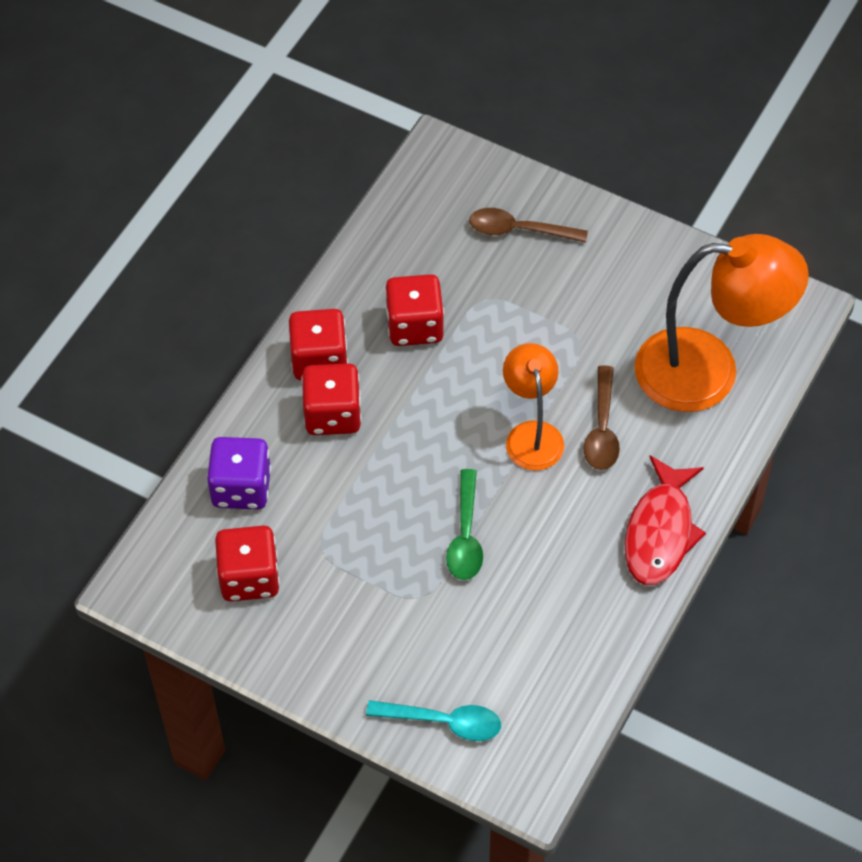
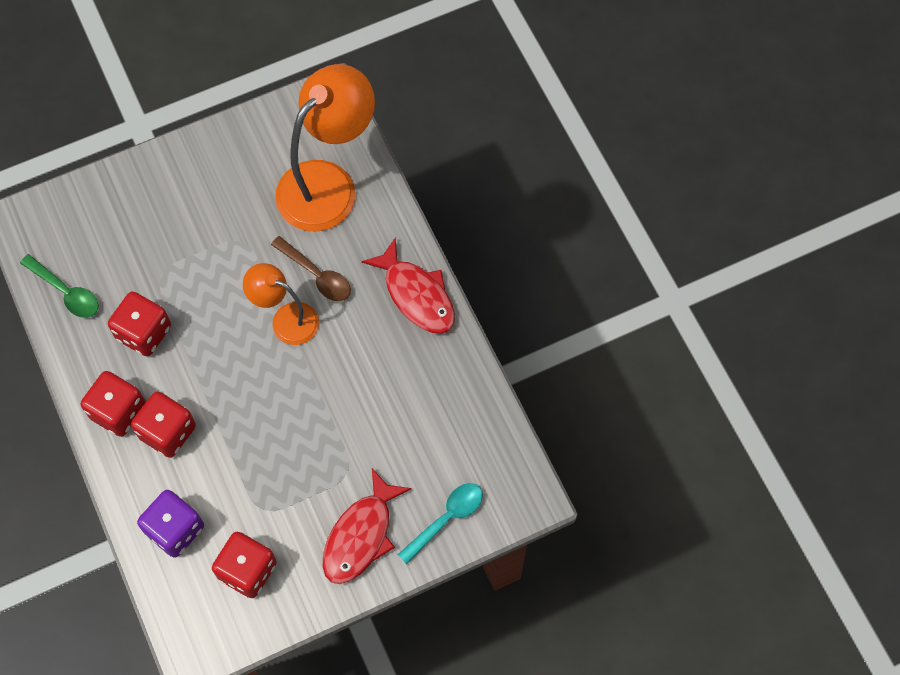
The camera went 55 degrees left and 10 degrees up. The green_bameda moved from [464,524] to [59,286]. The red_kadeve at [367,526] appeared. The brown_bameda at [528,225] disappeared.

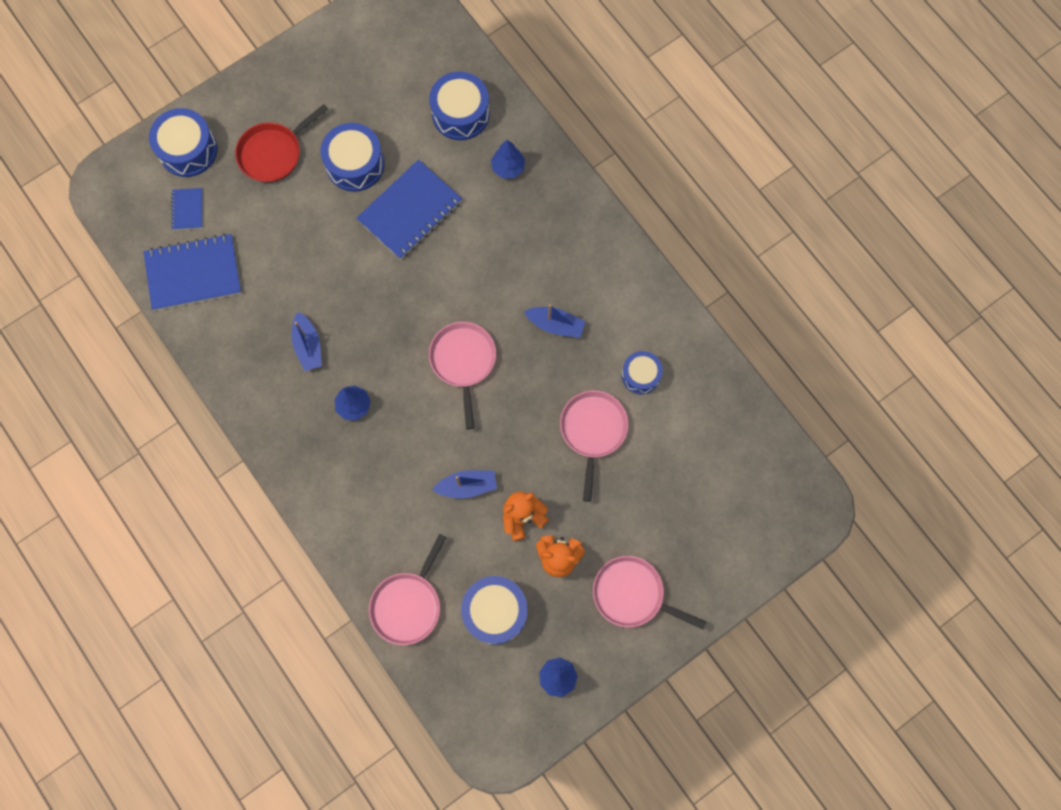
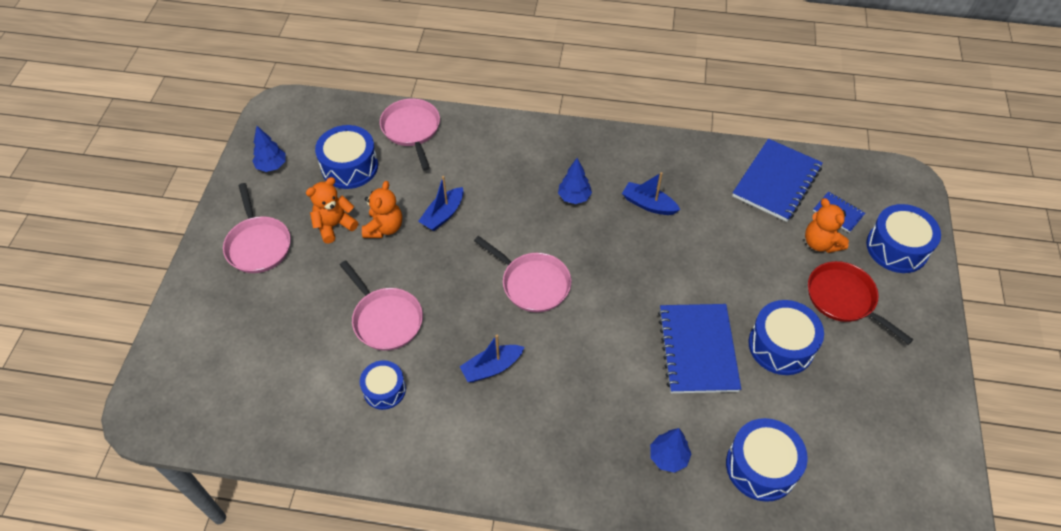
The camera went 135 degrees right and 20 degrees down. The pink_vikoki at [649,592] turned 90 degrees clockwise. The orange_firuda at [827,225] appeared. The red_vikoki at [281,143] turned 45 degrees counterclockwise.

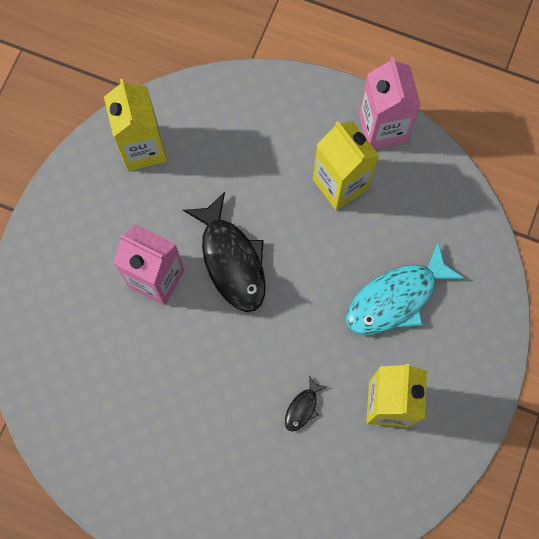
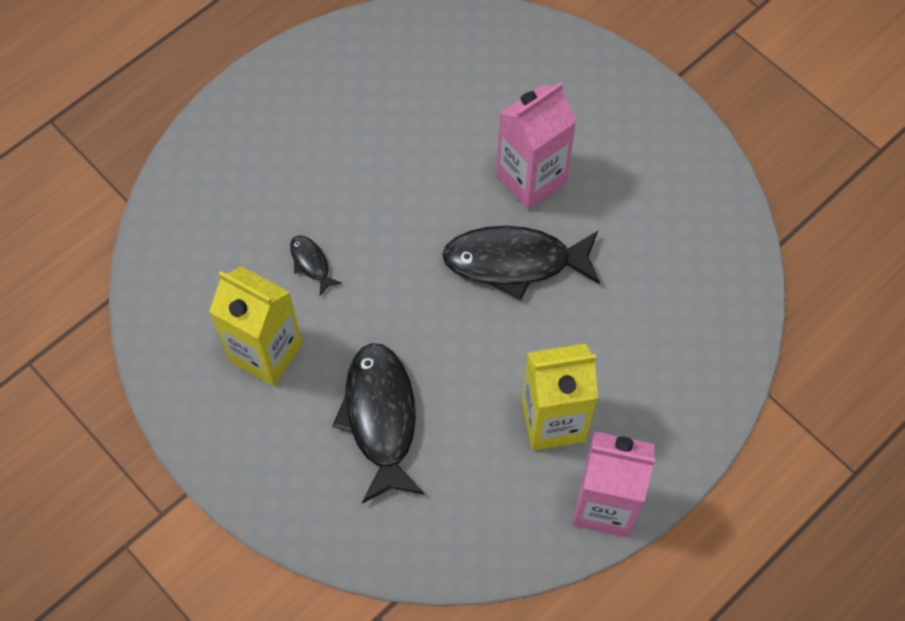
The camera went 115 degrees right and 10 degrees down. The turquoise_kadeve at [406,288] became the black_kadeve at [378,423]. The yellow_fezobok at [135,125] disappeared.

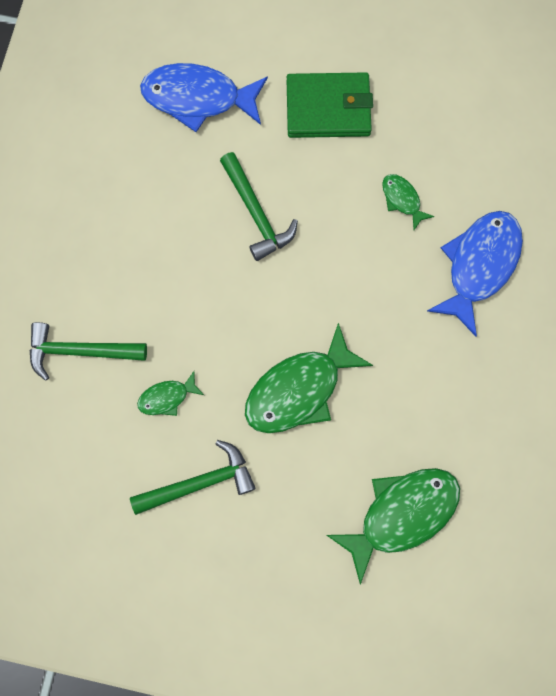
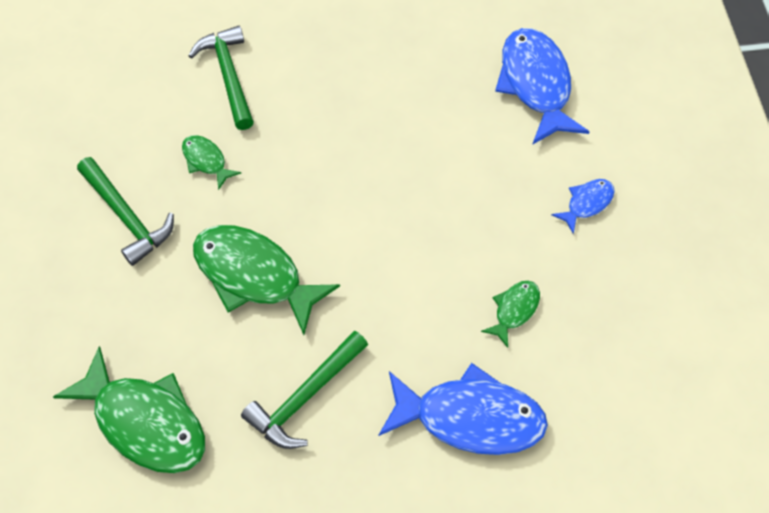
The camera went 70 degrees right and 15 degrees down. The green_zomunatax moved from [259,206] to [304,389]. The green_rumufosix at [330,105] was replaced by the blue_kadeve at [583,206].

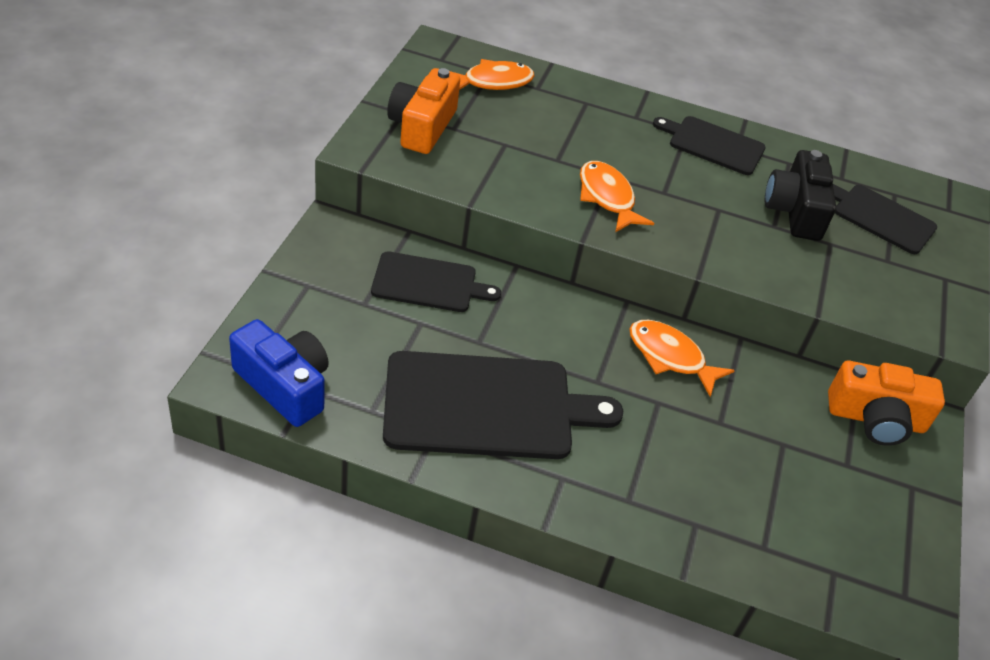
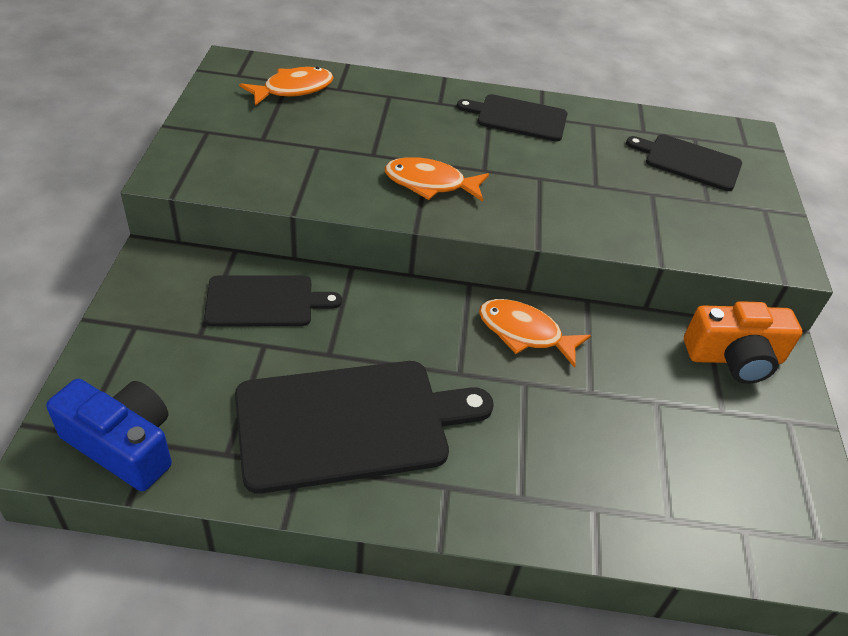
The camera went 10 degrees left and 0 degrees up. The orange_kadeve at [617,196] turned 45 degrees counterclockwise. The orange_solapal at [423,111] disappeared. The black_solapal at [800,195] disappeared.

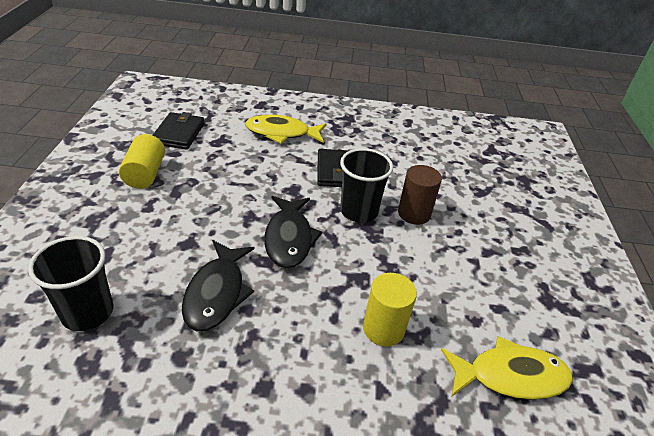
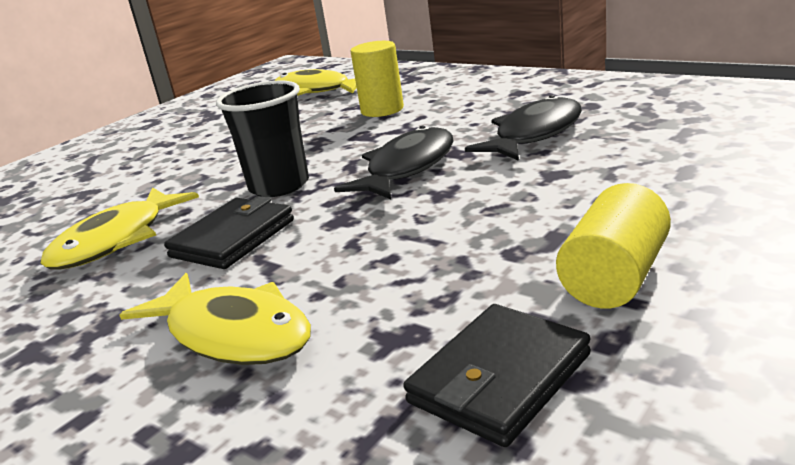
The camera went 140 degrees left and 15 degrees down. The yellow_kadeve at [119,228] appeared. The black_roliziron at [70,283] disappeared. The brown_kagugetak at [420,195] disappeared.

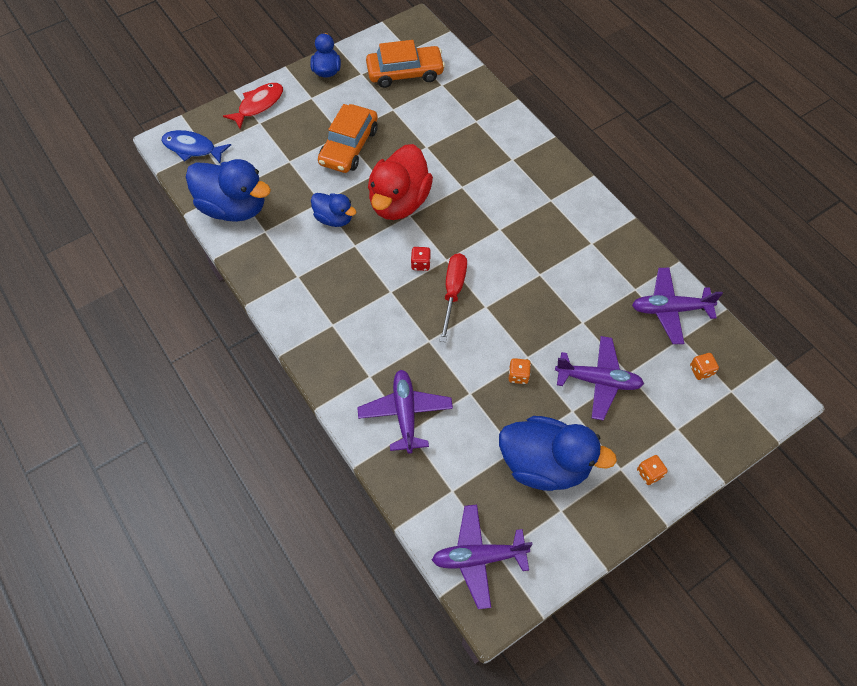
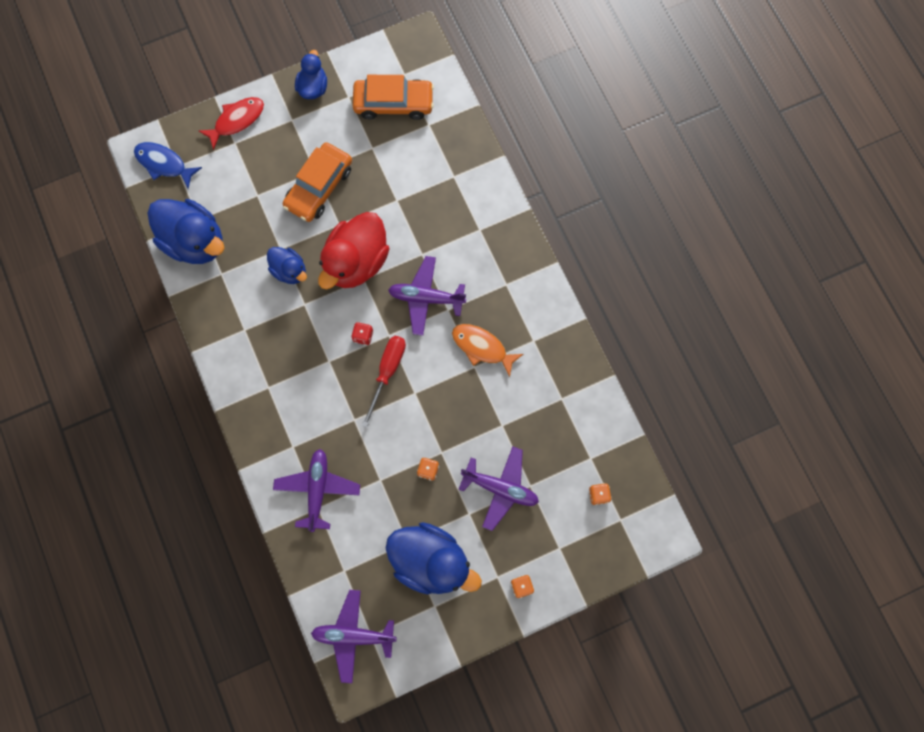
The camera went 10 degrees right and 15 degrees up. The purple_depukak moved from [677,306] to [427,296]. The orange_kadeve at [487,350] appeared.

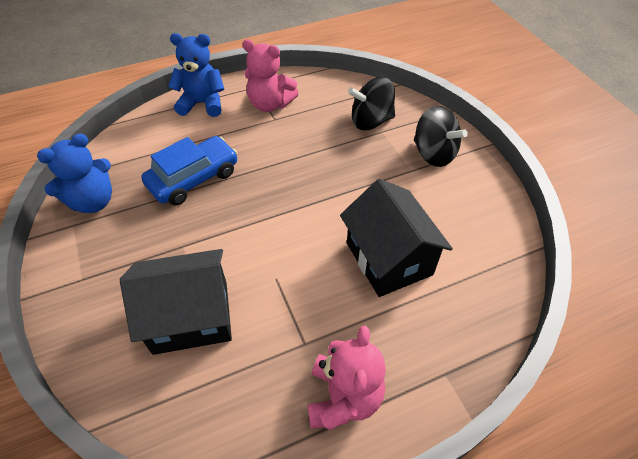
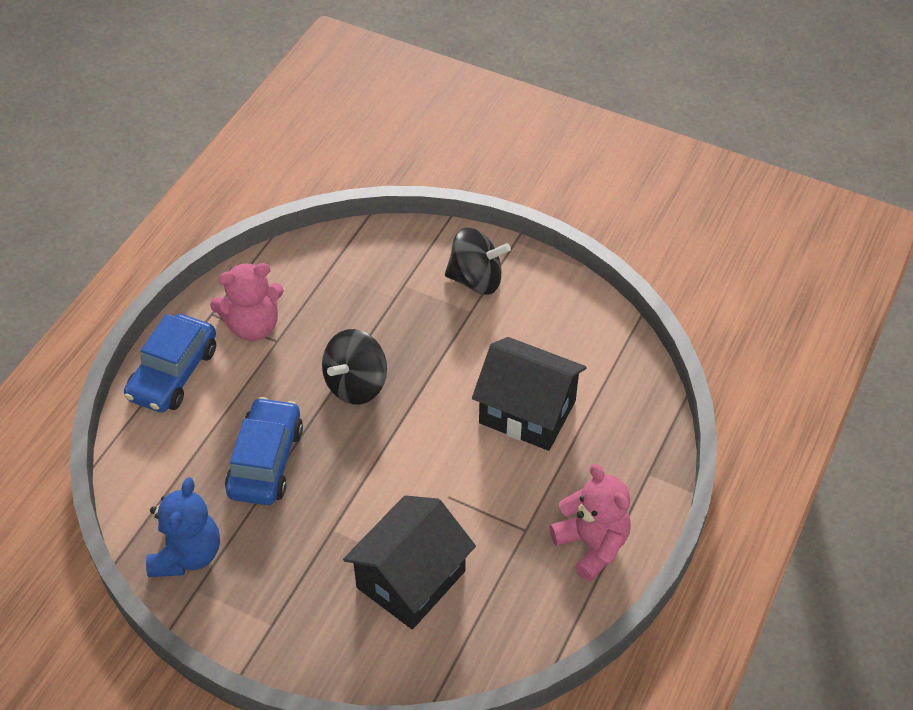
The camera went 40 degrees left and 0 degrees up. The blue_firuda at [196,75] was replaced by the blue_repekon at [170,363]. The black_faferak moved from [371,103] to [354,366].

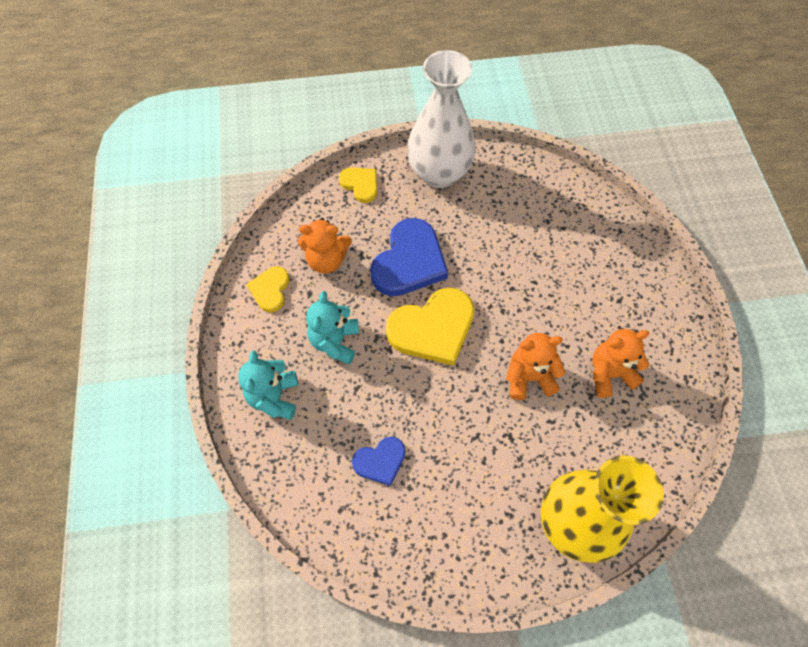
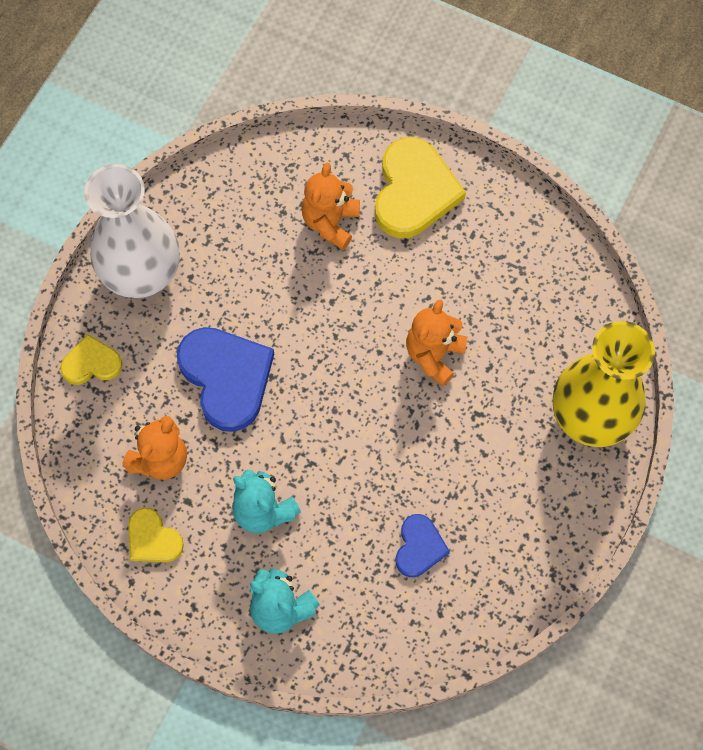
The camera went 55 degrees left and 5 degrees up. The orange_firuda moved from [620,363] to [331,206]. The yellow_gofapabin moved from [430,327] to [420,187].

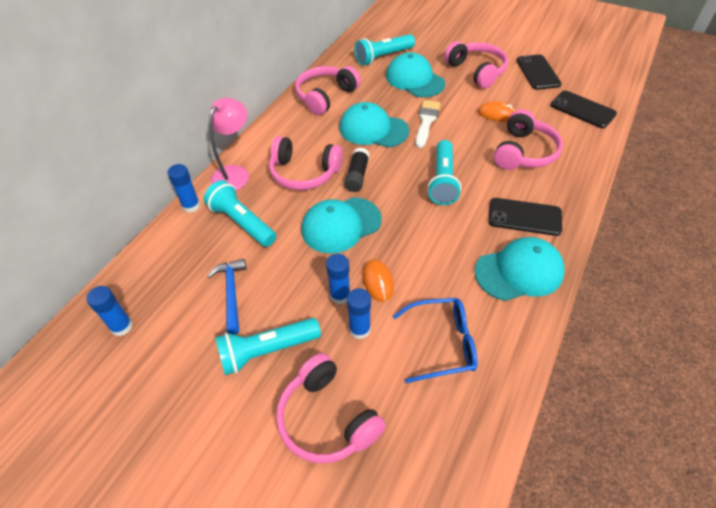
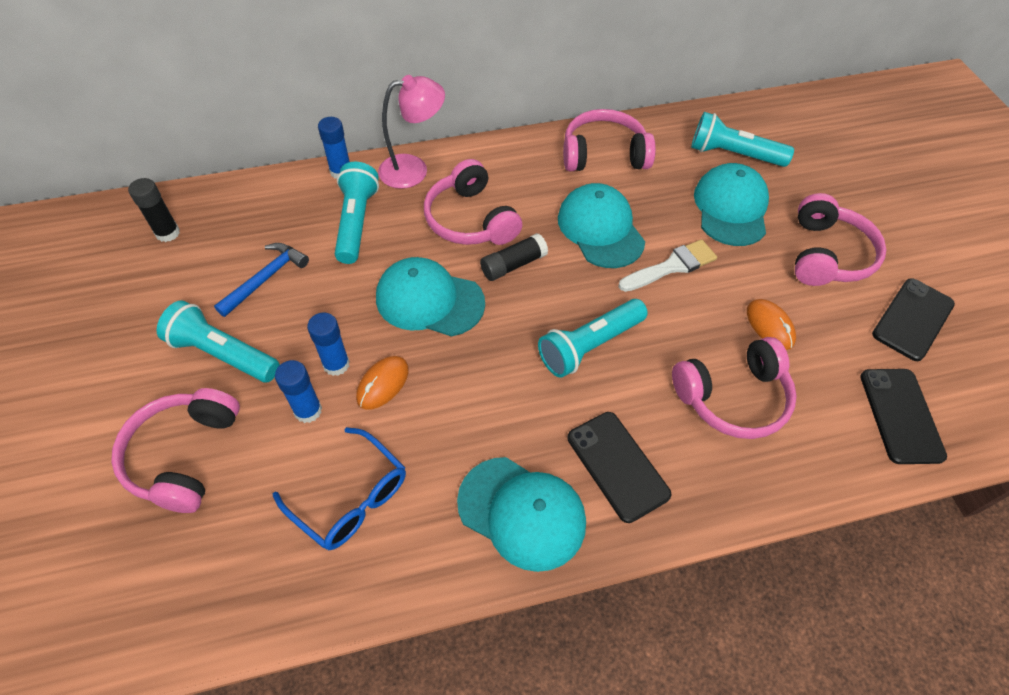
The camera went 45 degrees right and 5 degrees up. The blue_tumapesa at [109,311] became the black_tumapesa at [154,210].

